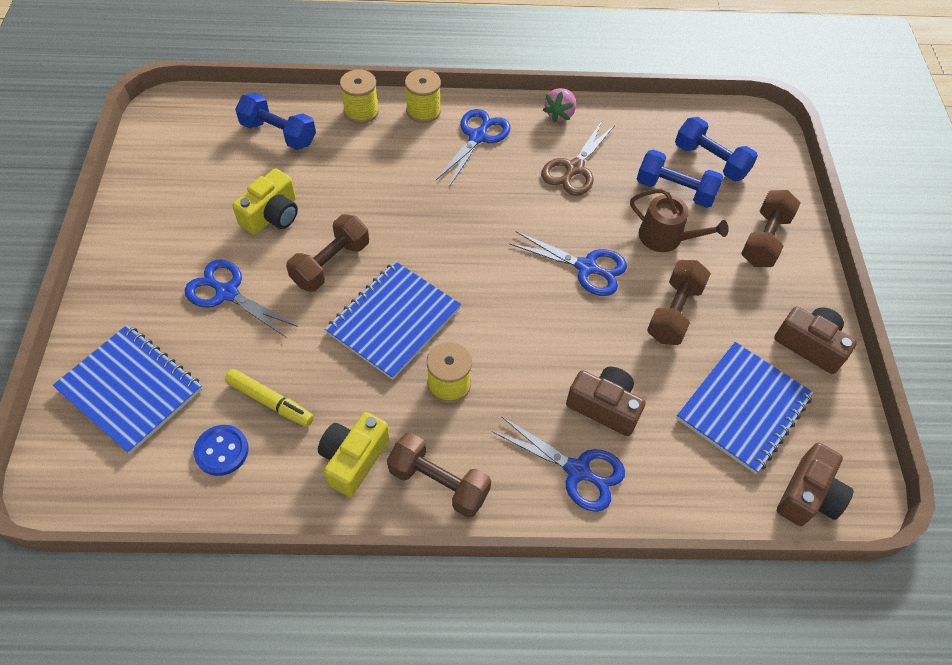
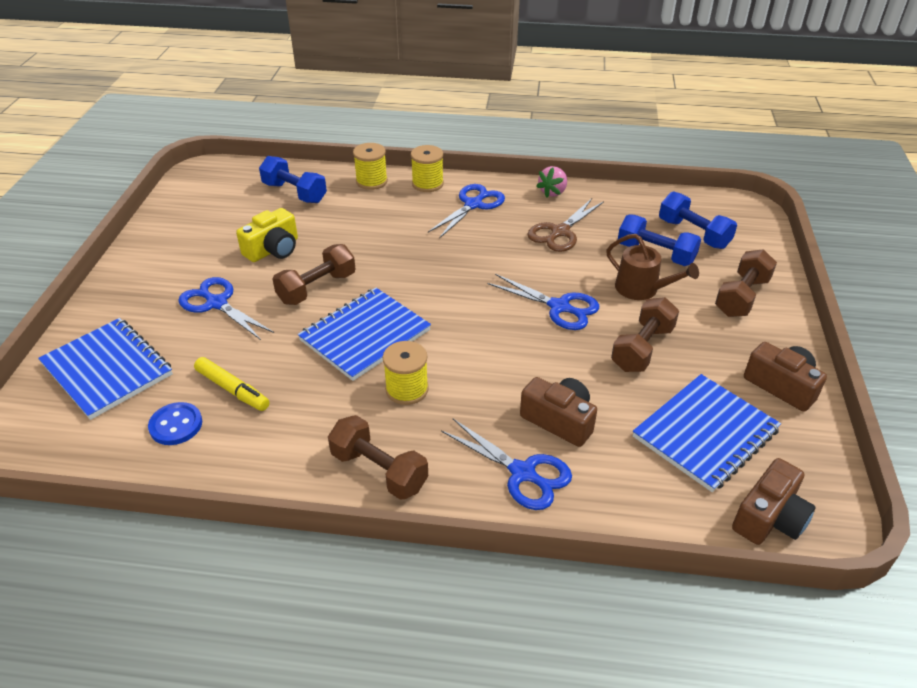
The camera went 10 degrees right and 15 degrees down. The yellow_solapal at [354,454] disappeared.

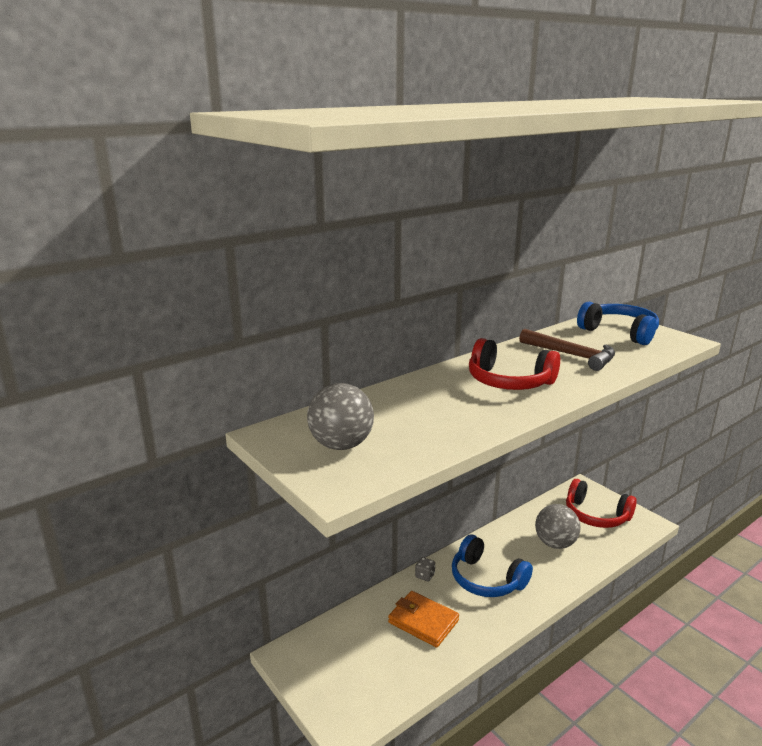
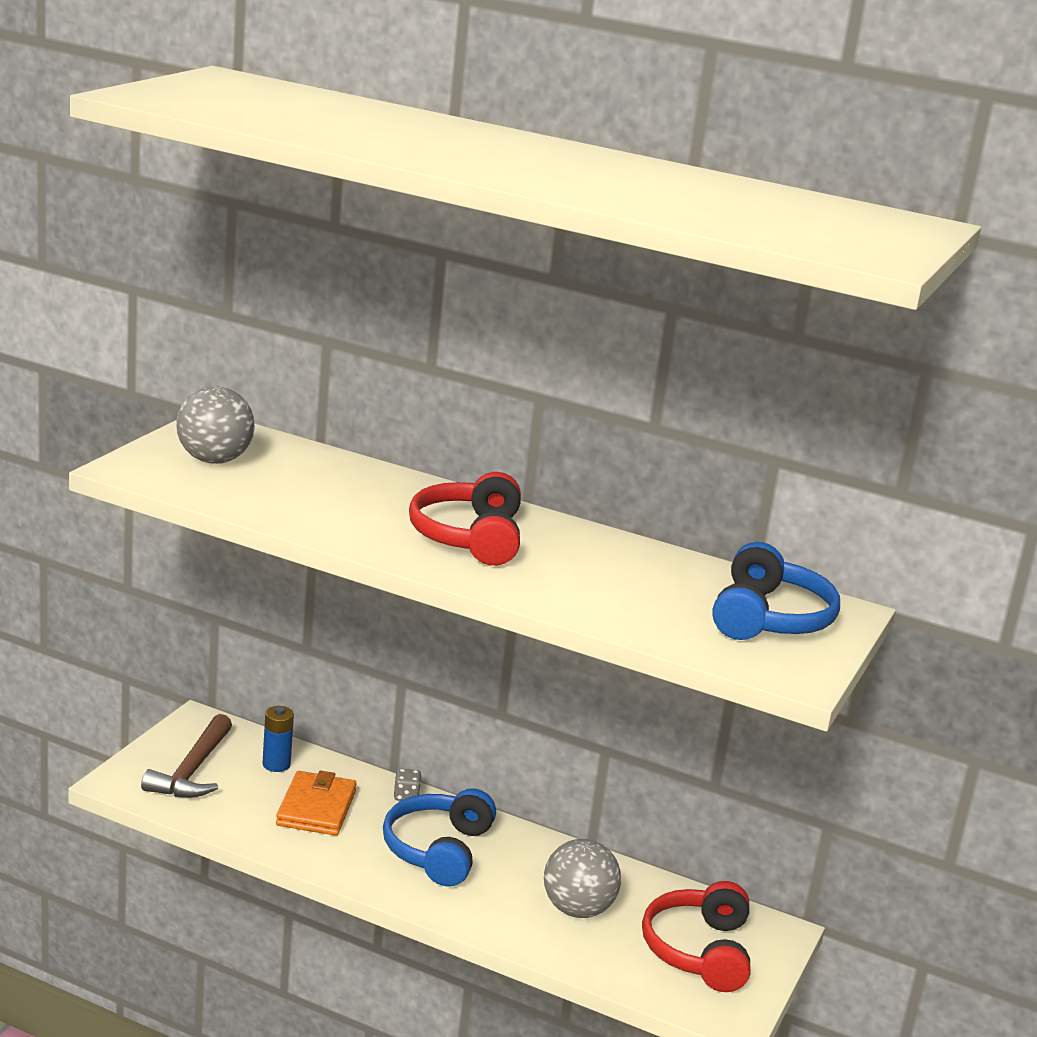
The camera went 60 degrees right and 0 degrees up. The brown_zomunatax moved from [567,350] to [186,756]. The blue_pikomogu at [278,739] appeared.

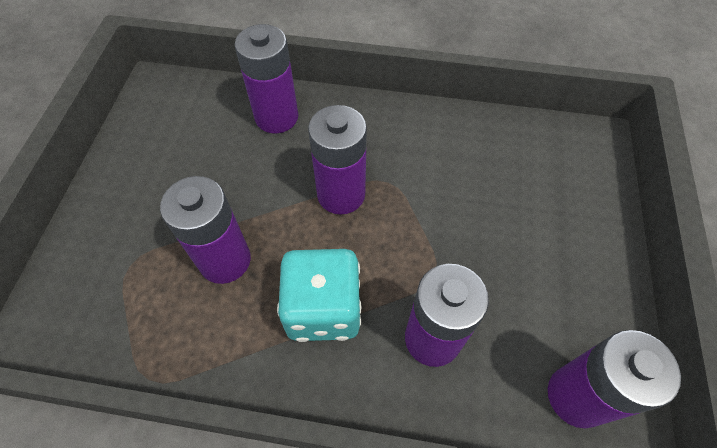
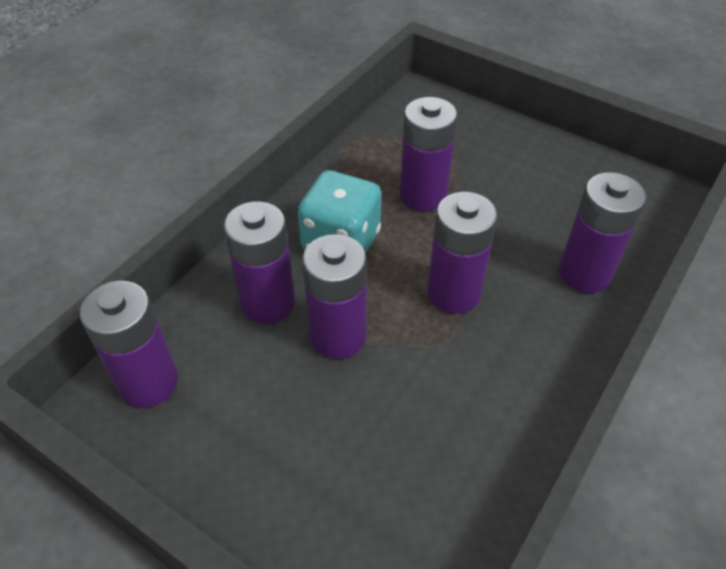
The camera went 115 degrees right and 10 degrees down. The purple_pikomogu at [334,296] appeared.

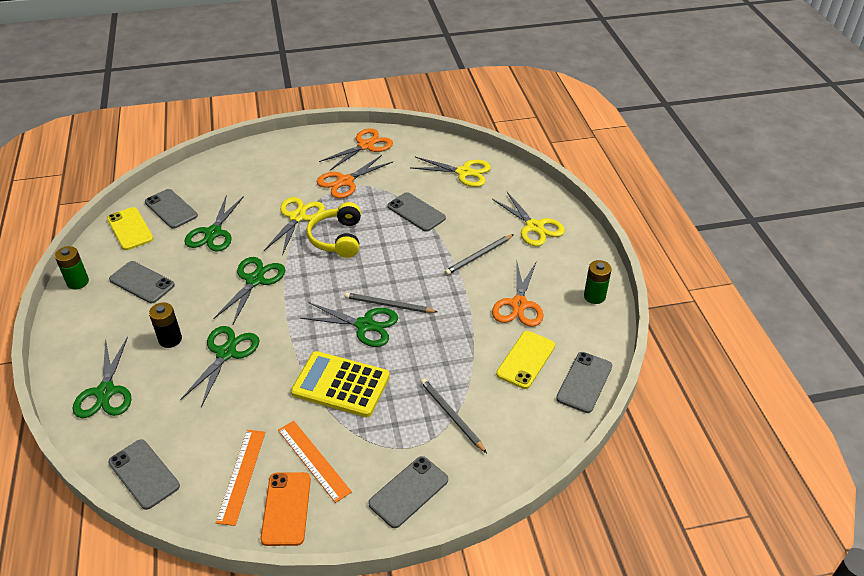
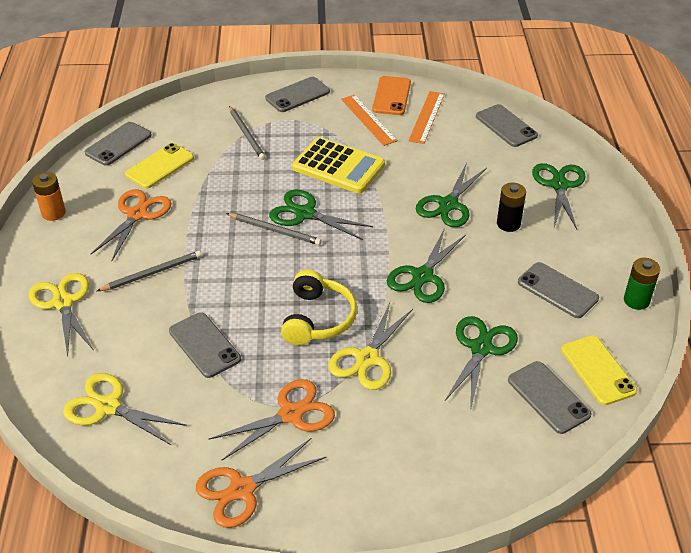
The camera went 170 degrees left and 0 degrees up. The green_pikomogu at [598,282] became the orange_pikomogu at [49,196].

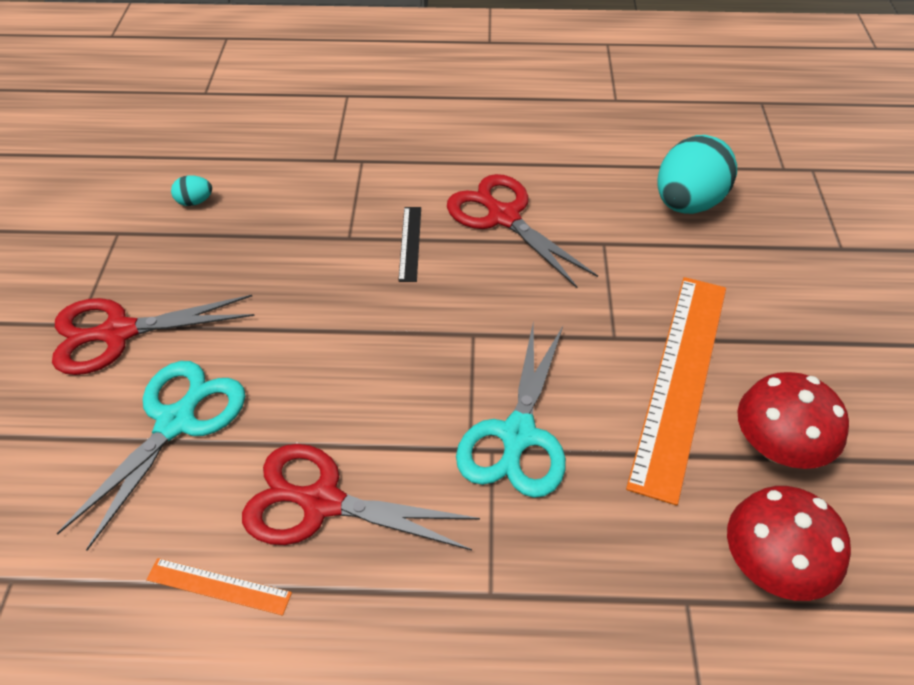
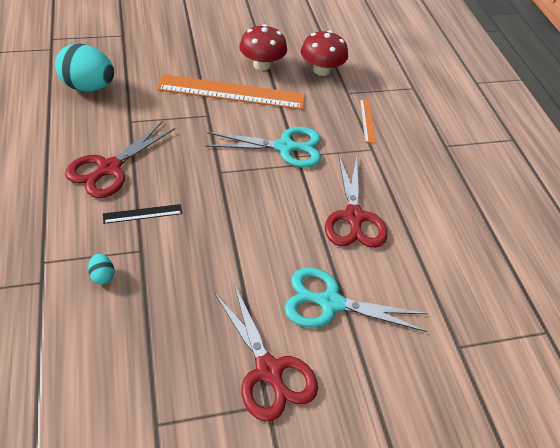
The camera went 110 degrees left and 0 degrees up. The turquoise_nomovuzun moved from [191,190] to [101,269]. The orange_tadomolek moved from [219,587] to [368,121].

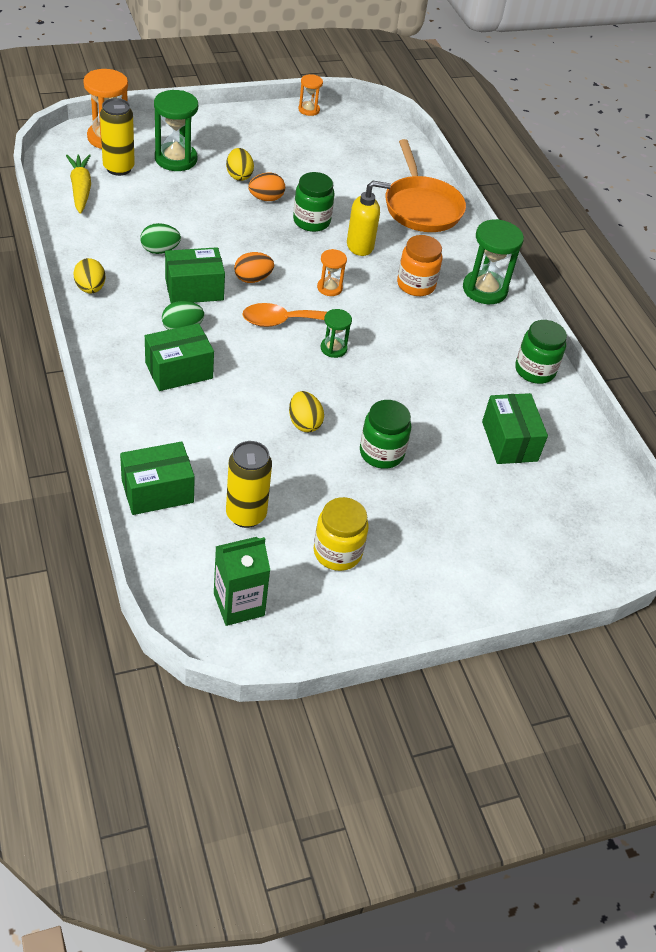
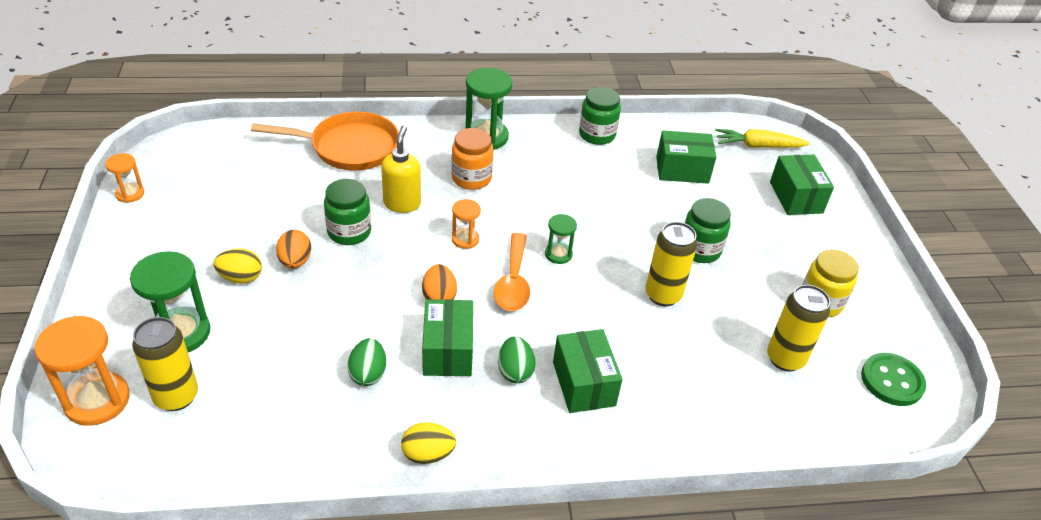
The camera went 75 degrees left and 5 degrees down. The yellow_nomovuzun at [306,411] was replaced by the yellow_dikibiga at [671,264]. The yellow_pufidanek moved from [78,184] to [762,138]. The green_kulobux moved from [157,478] to [802,185]. The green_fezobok at [242,581] was replaced by the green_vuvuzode at [893,379].

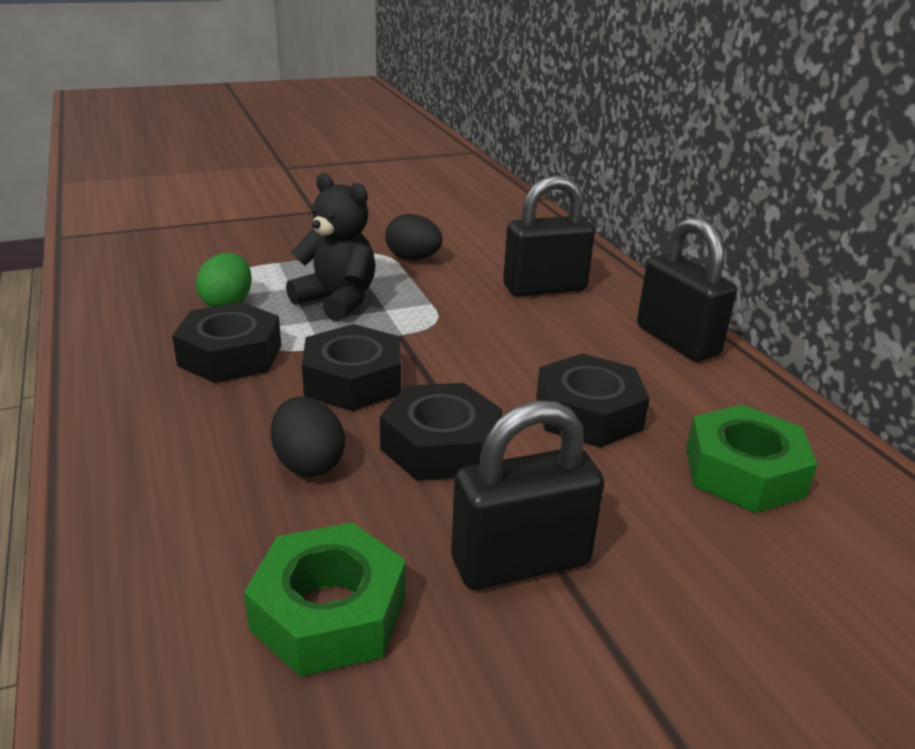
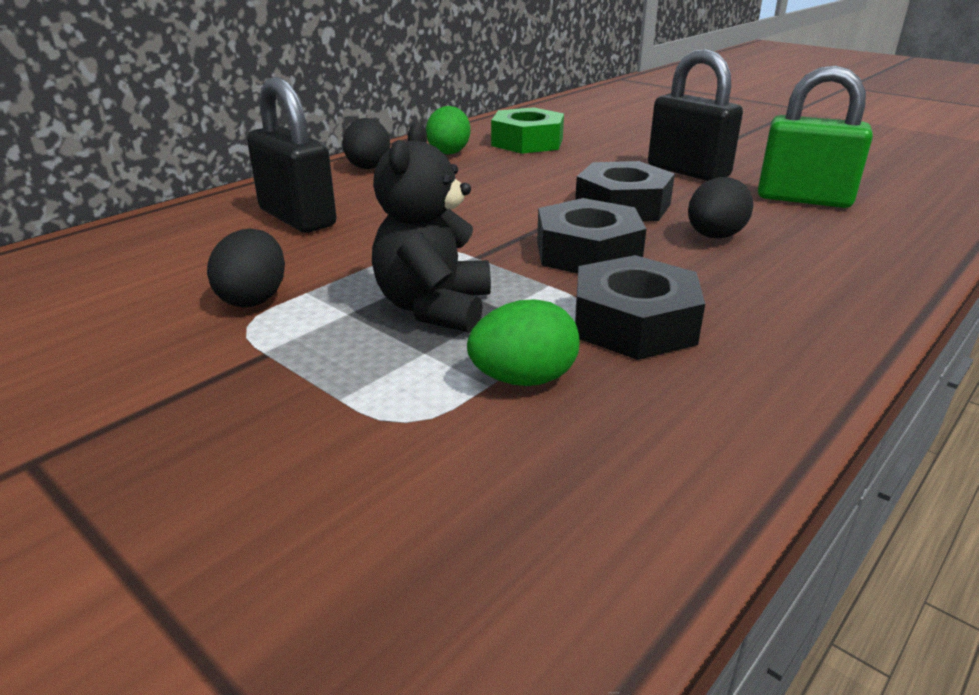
The camera went 115 degrees left and 0 degrees up. The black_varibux at [687,289] was replaced by the black_nomovuzun at [366,143]. The green_nomovuzun at [448,130] appeared. The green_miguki at [325,599] was replaced by the green_varibux at [815,136]. The black_miguki at [593,400] disappeared.

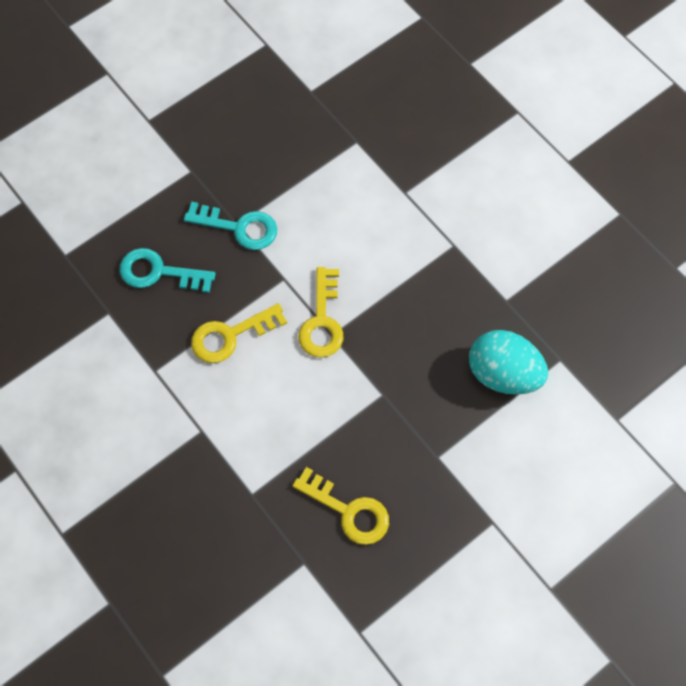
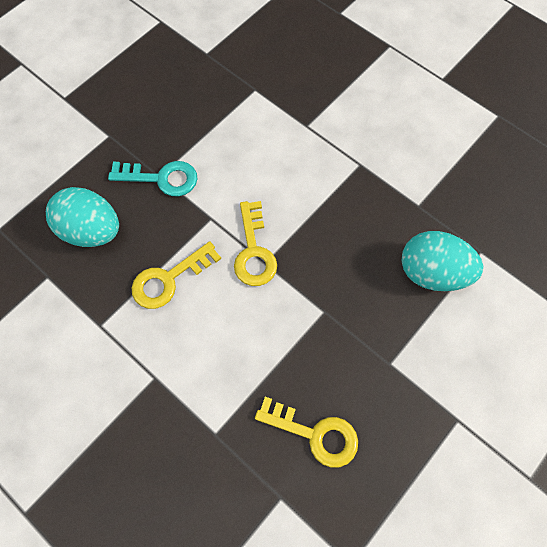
The camera went 10 degrees left and 0 degrees up. The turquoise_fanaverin at [168,270] was replaced by the turquoise_nomovuzun at [82,217].

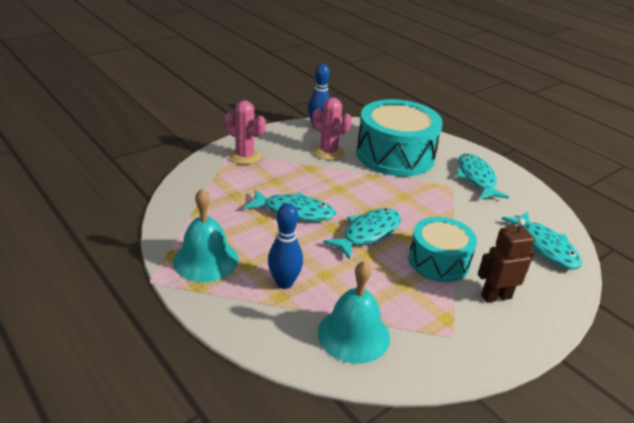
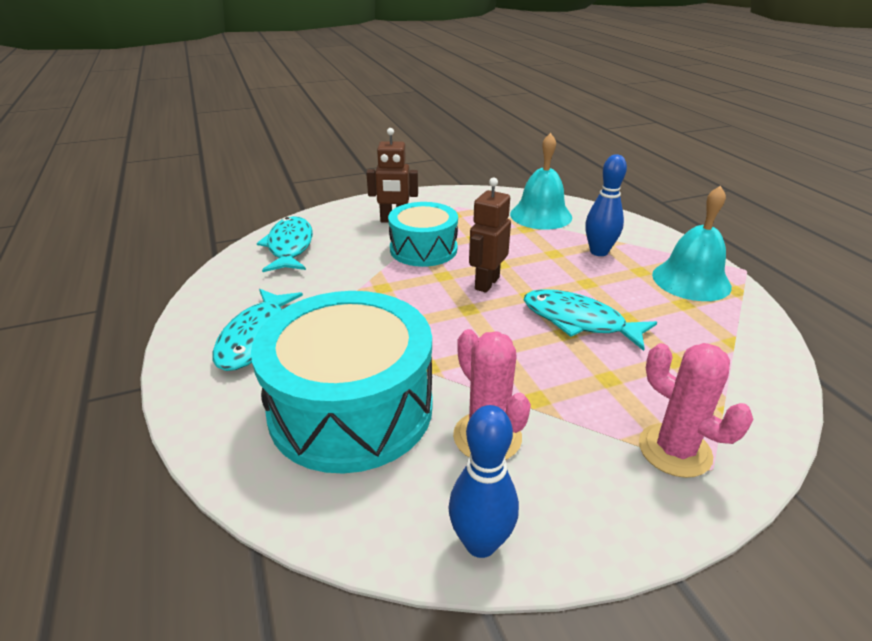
The camera went 160 degrees left and 0 degrees up. The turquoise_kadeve at [362,234] was replaced by the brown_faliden at [490,235].

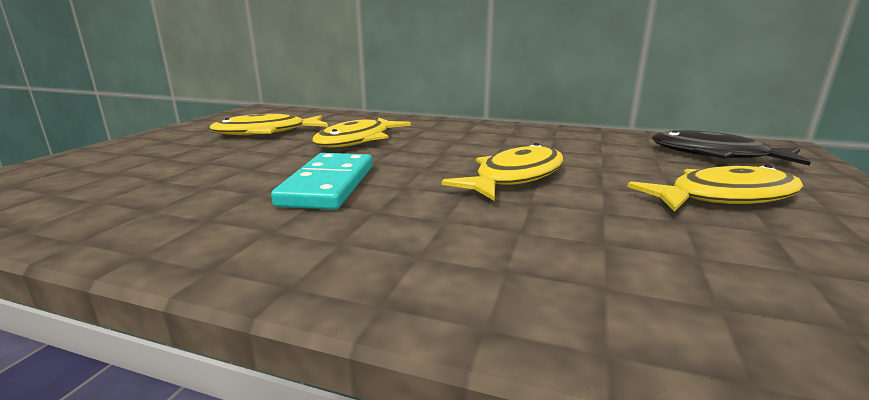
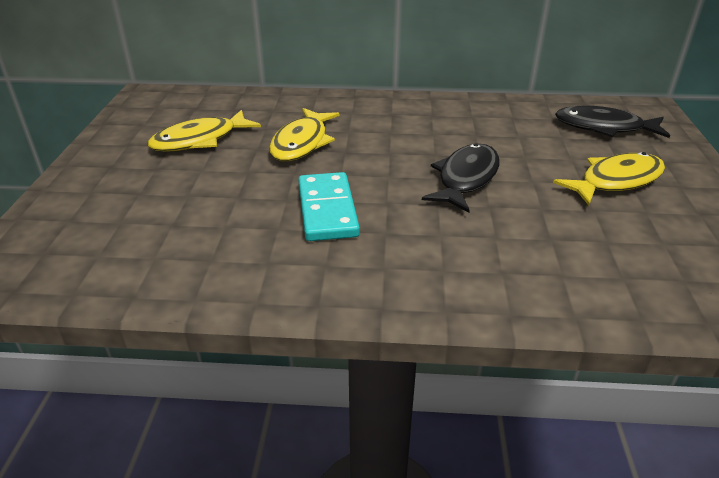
The camera went 15 degrees left and 15 degrees up. The yellow_kadeve at [502,172] became the black_kadeve at [461,178].

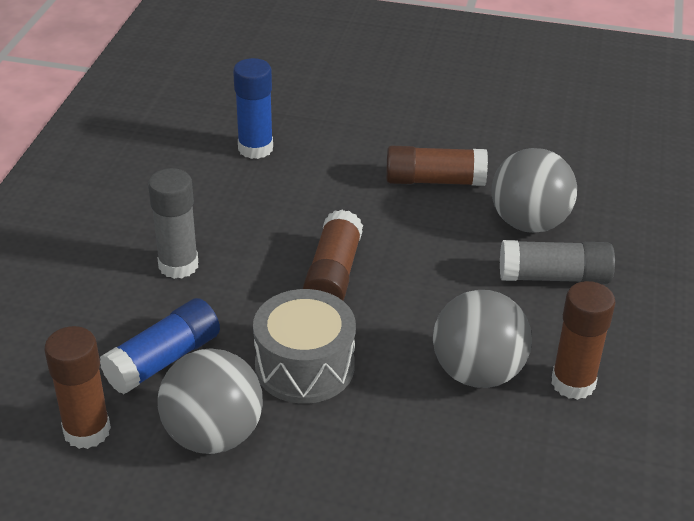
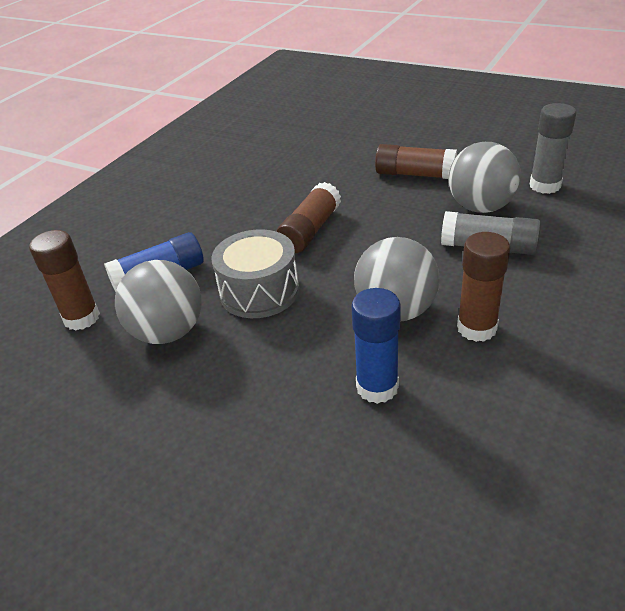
The camera went 20 degrees right and 0 degrees up. The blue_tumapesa moved from [253,108] to [376,346]. The grey_tumapesa moved from [173,223] to [553,148].

